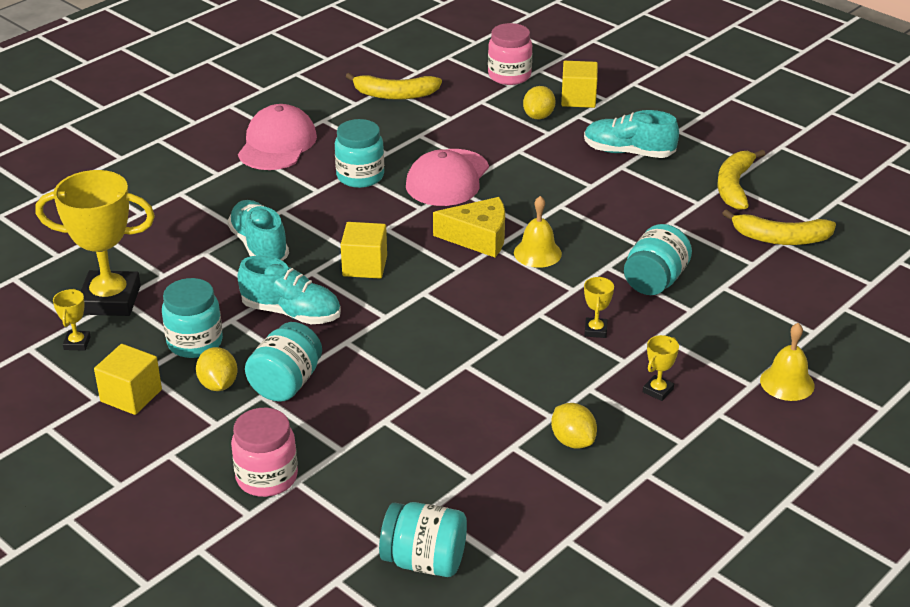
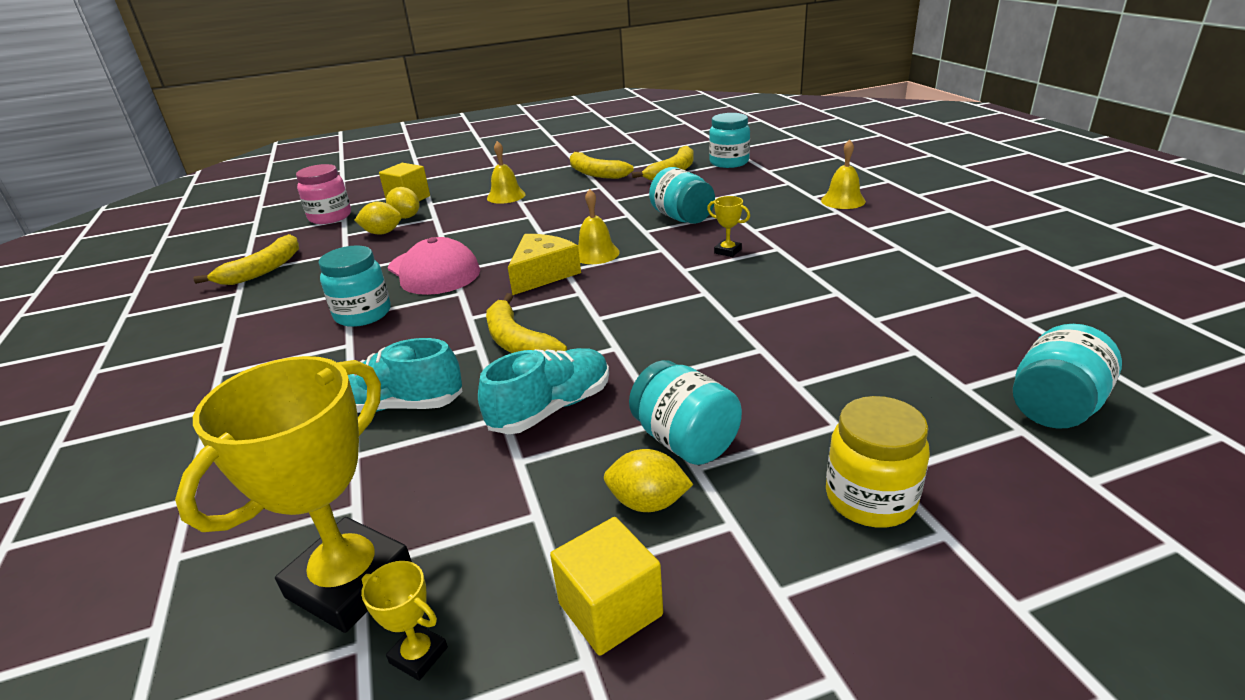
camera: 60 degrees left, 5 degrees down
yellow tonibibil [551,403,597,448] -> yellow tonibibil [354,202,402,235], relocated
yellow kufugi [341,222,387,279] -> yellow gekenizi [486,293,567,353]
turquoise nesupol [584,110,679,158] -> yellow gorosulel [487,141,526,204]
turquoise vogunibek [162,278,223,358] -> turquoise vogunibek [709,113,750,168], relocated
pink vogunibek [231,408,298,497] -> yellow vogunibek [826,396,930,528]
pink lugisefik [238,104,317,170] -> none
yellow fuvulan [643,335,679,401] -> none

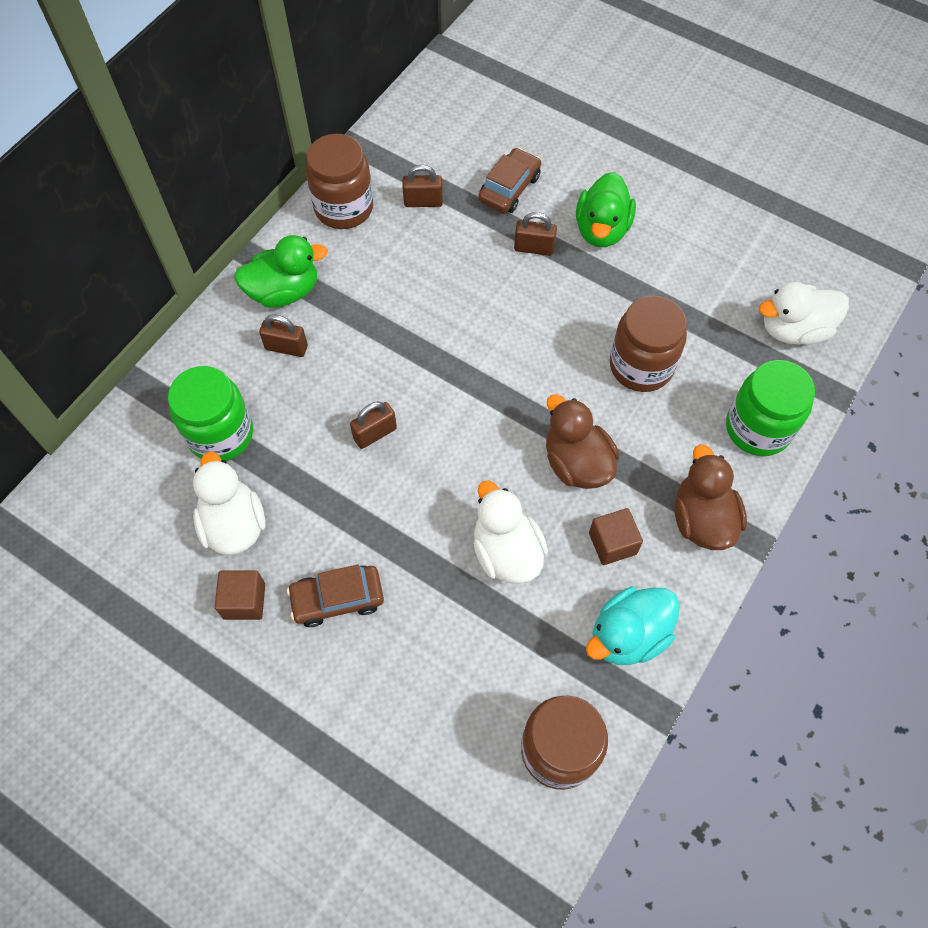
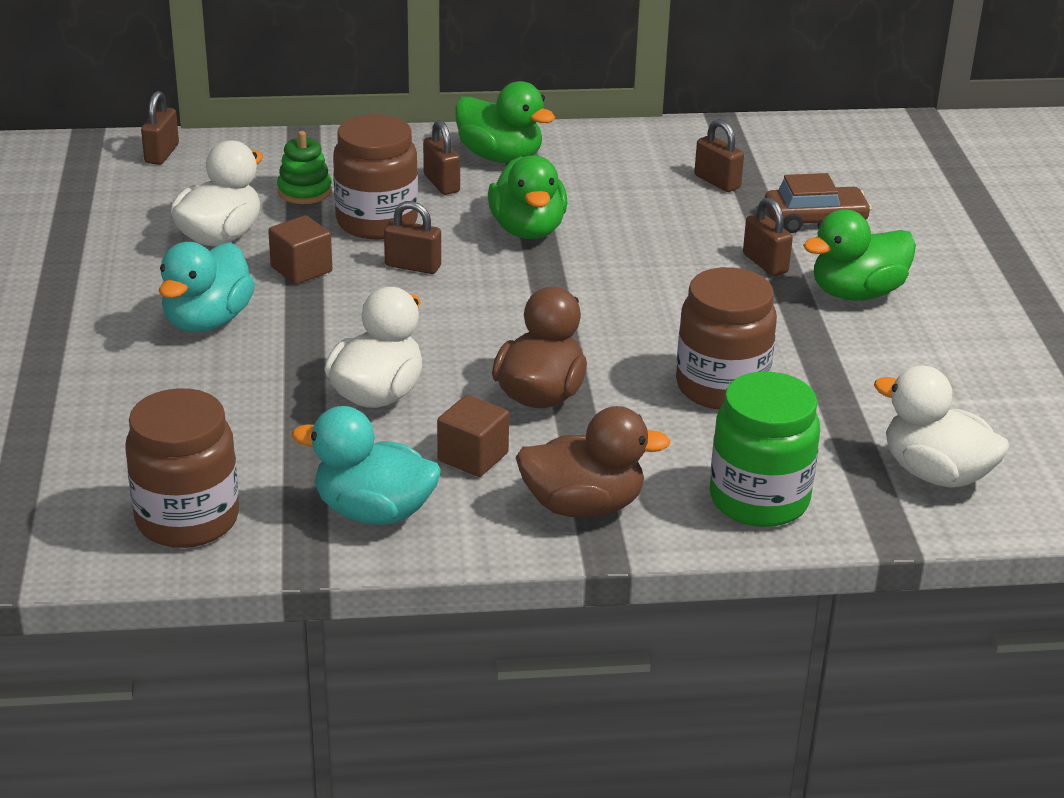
camera: 50 degrees right, 30 degrees down
none -> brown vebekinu [141,91,179,165]
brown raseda [287,564,384,627] -> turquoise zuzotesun [159,242,255,332]
brown kufugi [215,571,265,620] -> brown kufugi [268,215,332,284], relocated
green vogunibek [168,366,253,461] -> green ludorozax [277,131,332,204]
brown vogunibek [306,134,373,229] -> brown vogunibek [333,114,418,239], relocated
none -> green zuzotesun [488,155,567,239]
brown zuzotesun [674,444,747,550] -> brown zuzotesun [516,406,671,518], 45 degrees clockwise

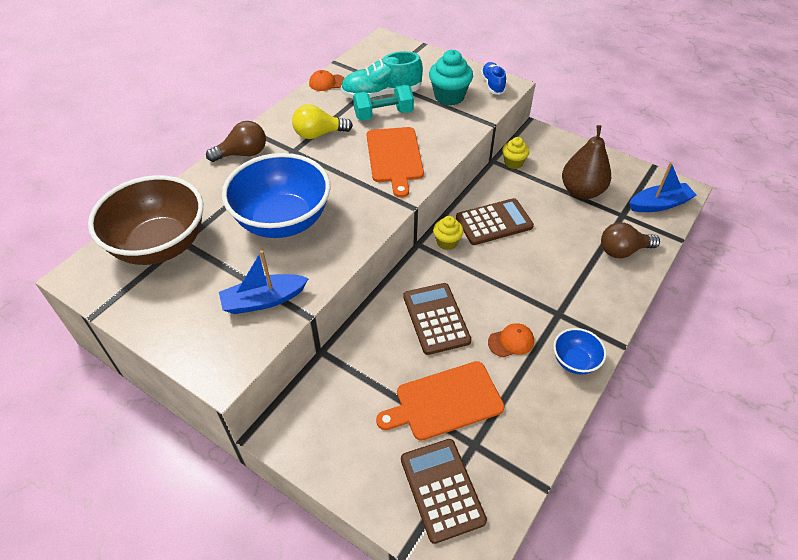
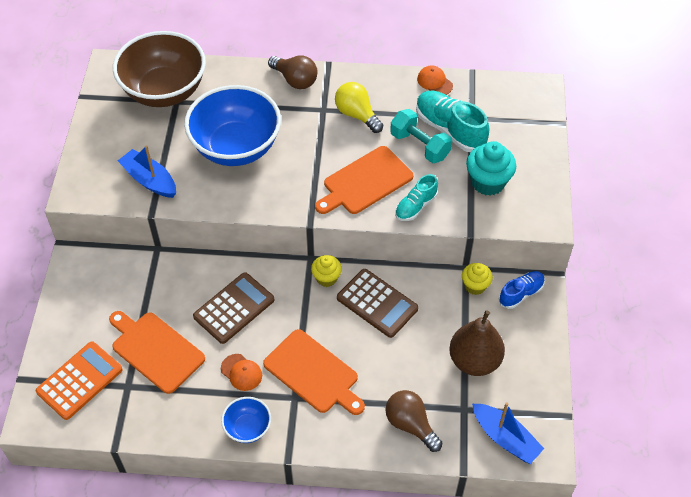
camera: 60 degrees right, 5 degrees up
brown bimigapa [401,439,487,544] -> orange bimigapa [36,341,123,420]
none -> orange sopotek [263,329,365,415]
none -> turquoise nesupol [395,174,438,221]
blue nesupol [481,62,506,95] -> blue nesupol [499,271,545,309], relocated

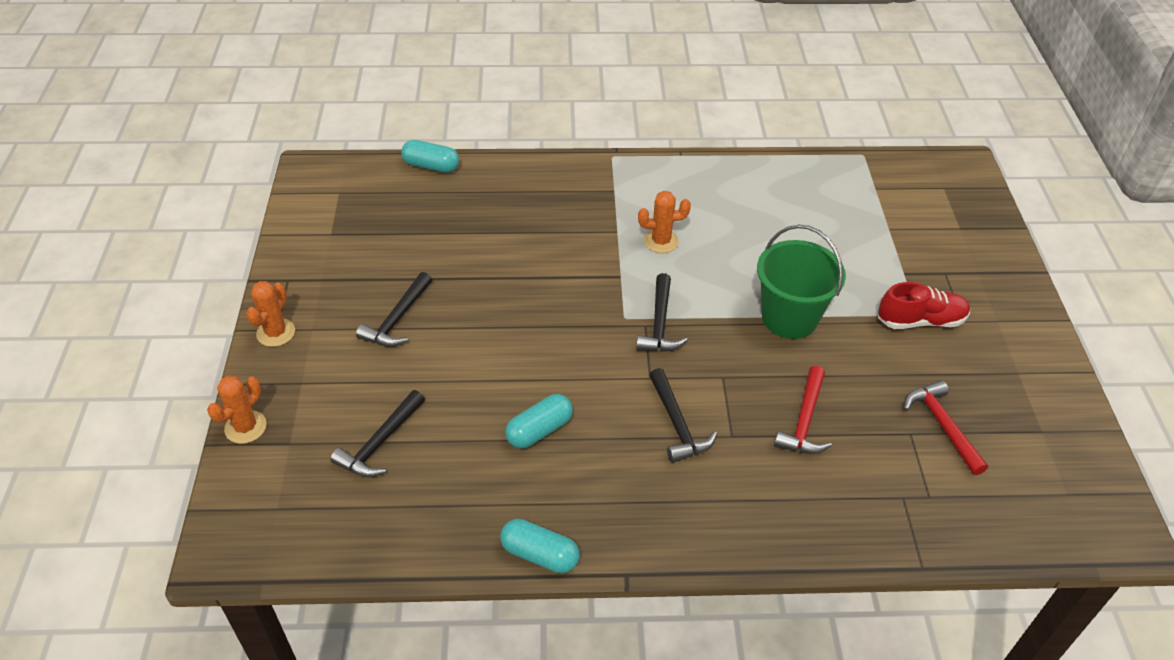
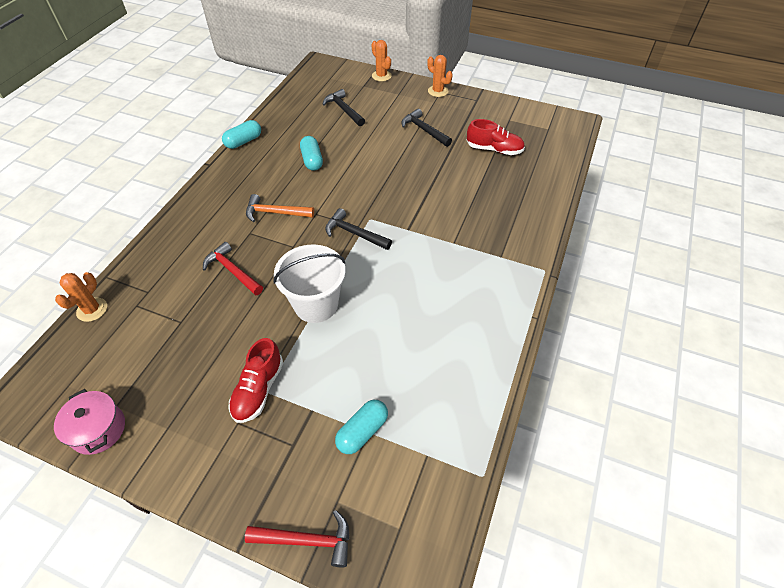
camera: 115 degrees right, 5 degrees up
none -> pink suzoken [54,389,125,455]
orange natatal [638,191,691,253] -> orange natatal [55,272,107,322], relocated
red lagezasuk [904,380,988,475] -> red lagezasuk [245,510,349,567], relocated
black lagezasuk [649,368,717,463] -> orange lagezasuk [246,194,314,222]
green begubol [757,225,846,339] -> white begubol [273,244,346,323]
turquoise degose [401,140,459,173] -> turquoise degose [335,400,388,454], relocated
none -> red nesupol [467,119,525,155]

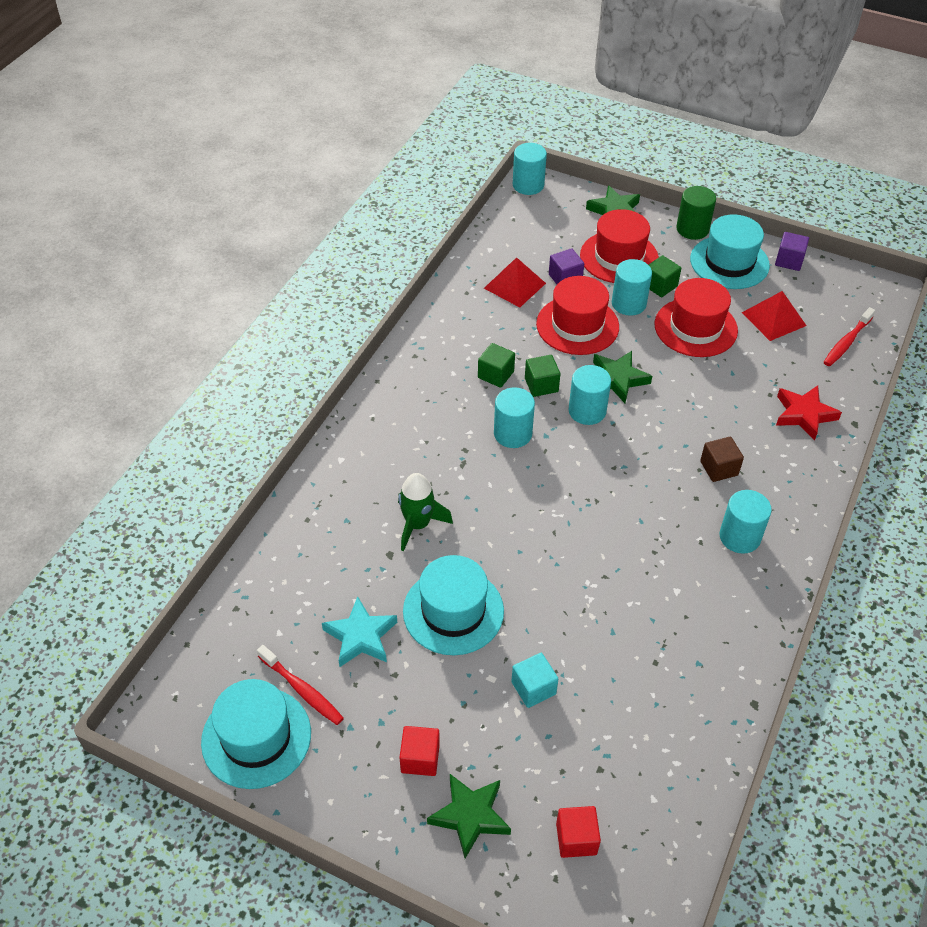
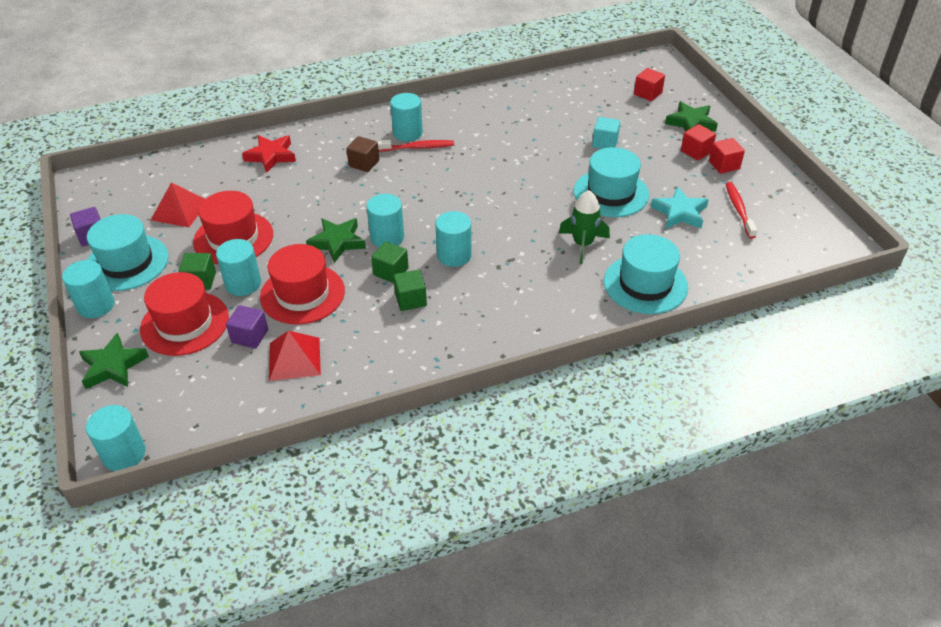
camera: 135 degrees left, 5 degrees down
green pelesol [676,186,716,240] -> turquoise pelesol [62,260,115,318]
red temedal [824,307,875,366] -> red temedal [377,140,454,152], relocated
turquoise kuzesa [201,679,311,789] -> turquoise kuzesa [604,234,688,314], relocated
none -> red kufugi [709,138,745,174]

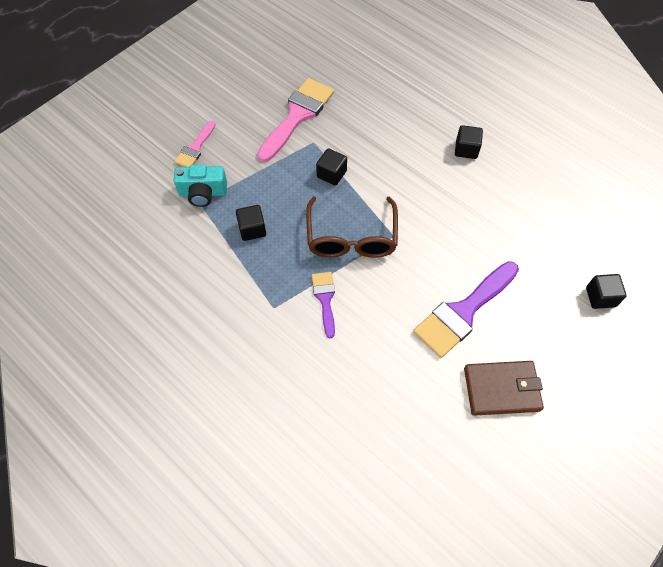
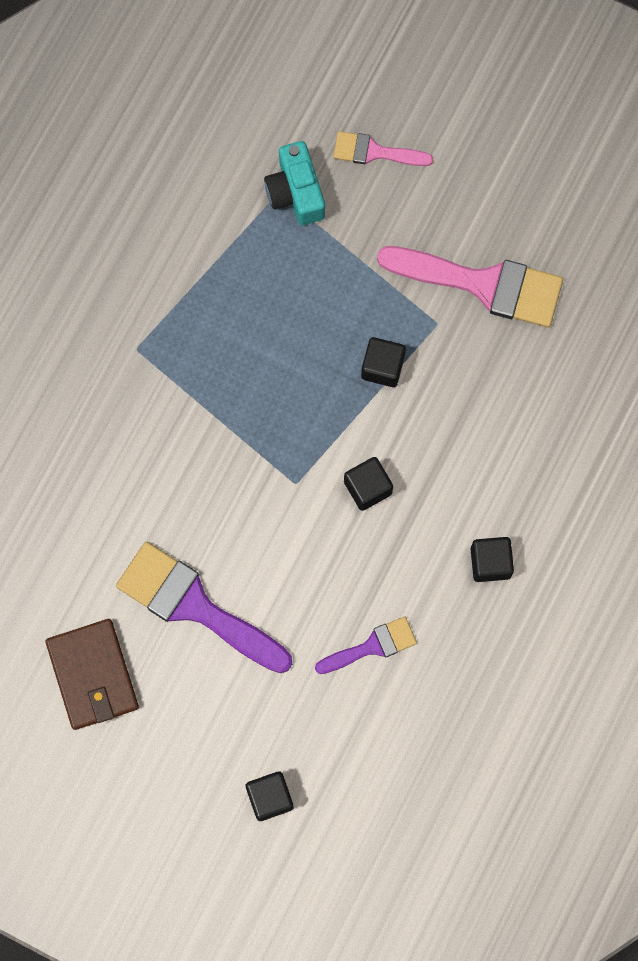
camera: 75 degrees right, 15 degrees up
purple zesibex [312,272,335,338] -> purple zesibex [315,617,417,674], relocated
black kufugi [236,205,266,241] -> black kufugi [344,457,393,511], relocated
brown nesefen [306,196,398,258] -> none

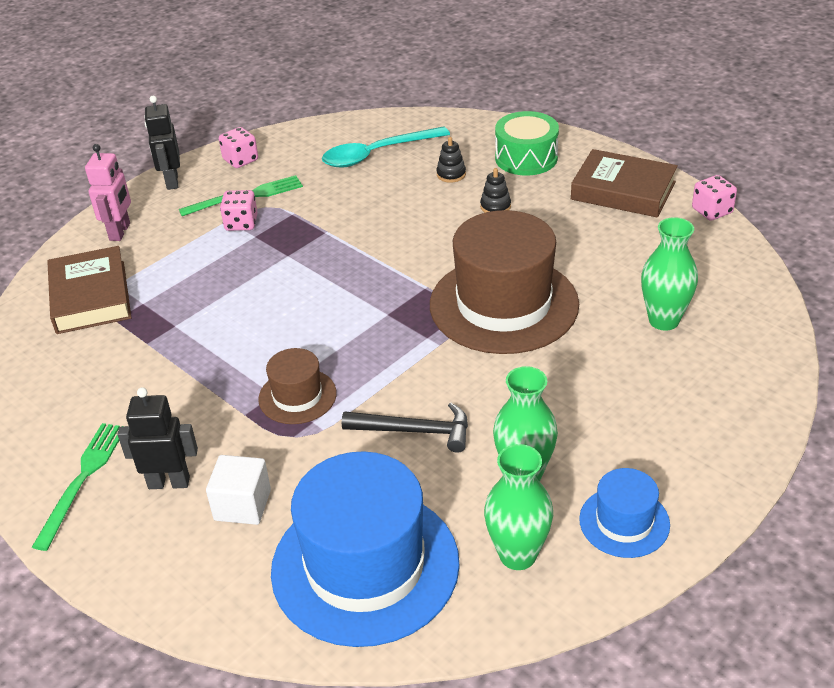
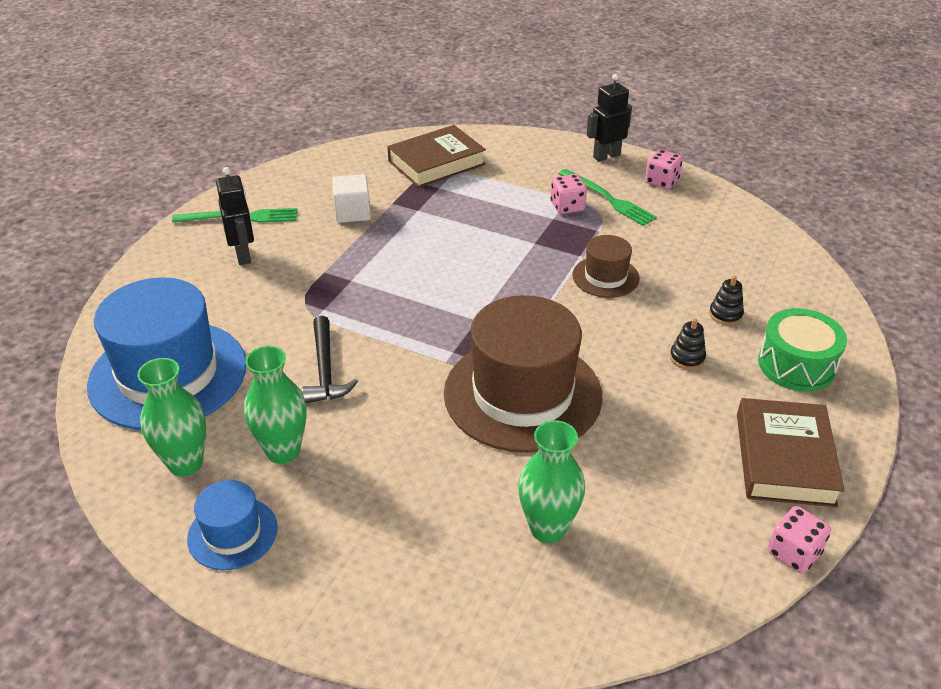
camera: 70 degrees right, 0 degrees up
white kufugi [206,455,271,525] -> white kufugi [332,174,371,223], relocated
brown kuzesa [258,348,337,424] -> brown kuzesa [572,235,640,298], relocated
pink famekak [85,144,131,241] -> none
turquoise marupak [322,126,450,168] -> none

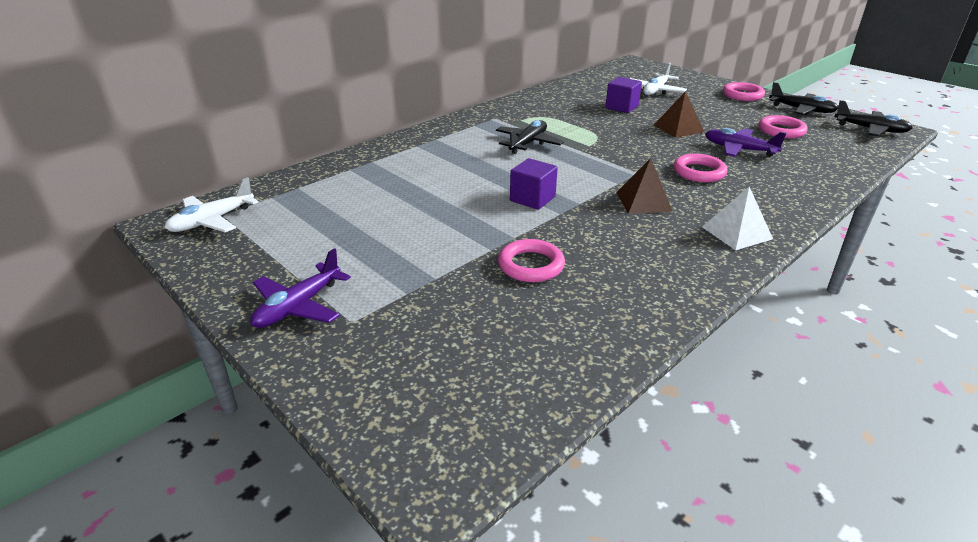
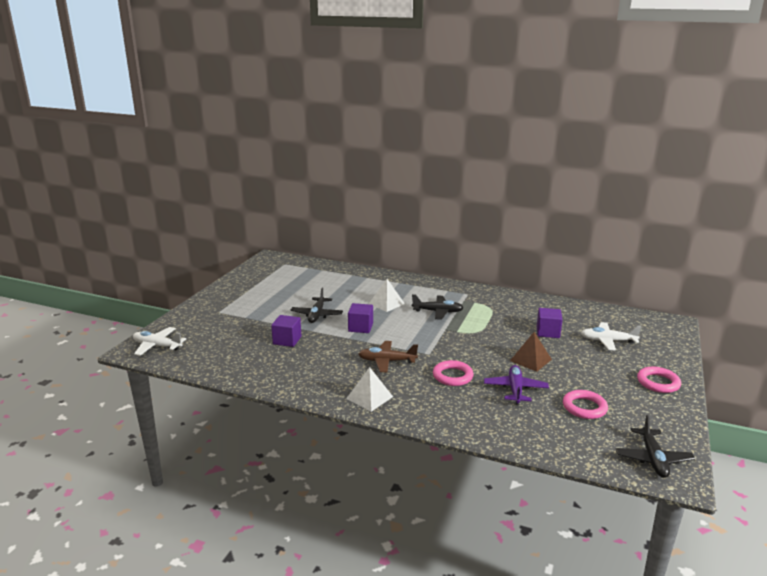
camera: 65 degrees right, 10 degrees down
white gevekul [165,177,258,232] -> white gevekul [133,327,186,356], relocated
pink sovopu [498,239,565,282] -> purple kufugi [271,315,301,347]
black gevekul [769,82,838,115] -> black gevekul [290,288,343,323], relocated
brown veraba [616,158,673,214] -> brown gevekul [358,341,418,372]
none -> white veraba [369,279,405,312]
purple gevekul [250,248,351,328] -> none

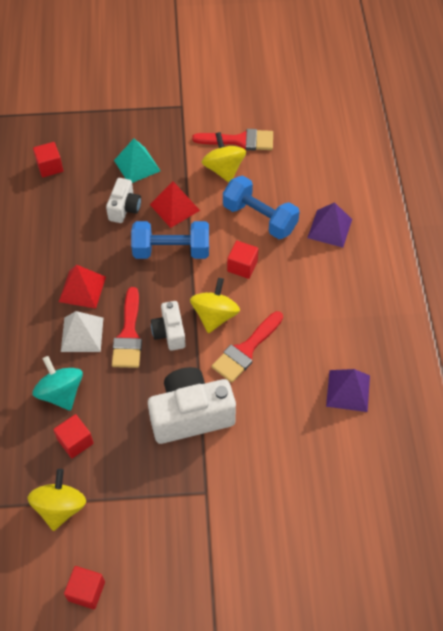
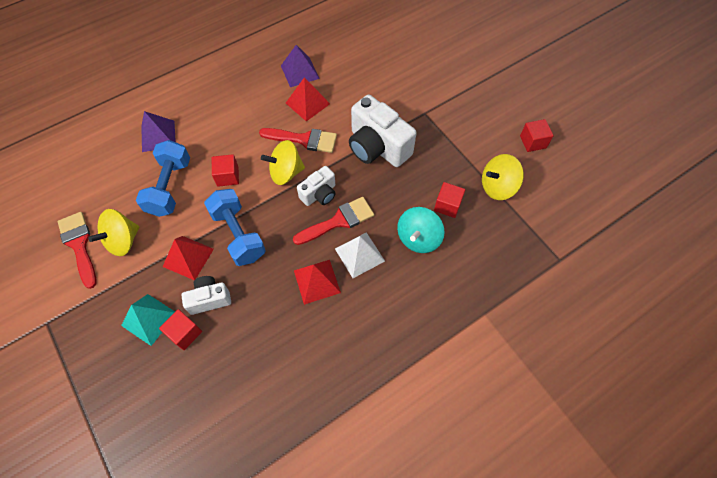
camera: 120 degrees left, 5 degrees up
red kufugi [33,142,63,177] -> red kufugi [159,309,202,350], relocated
none -> red veraba [286,77,330,121]

